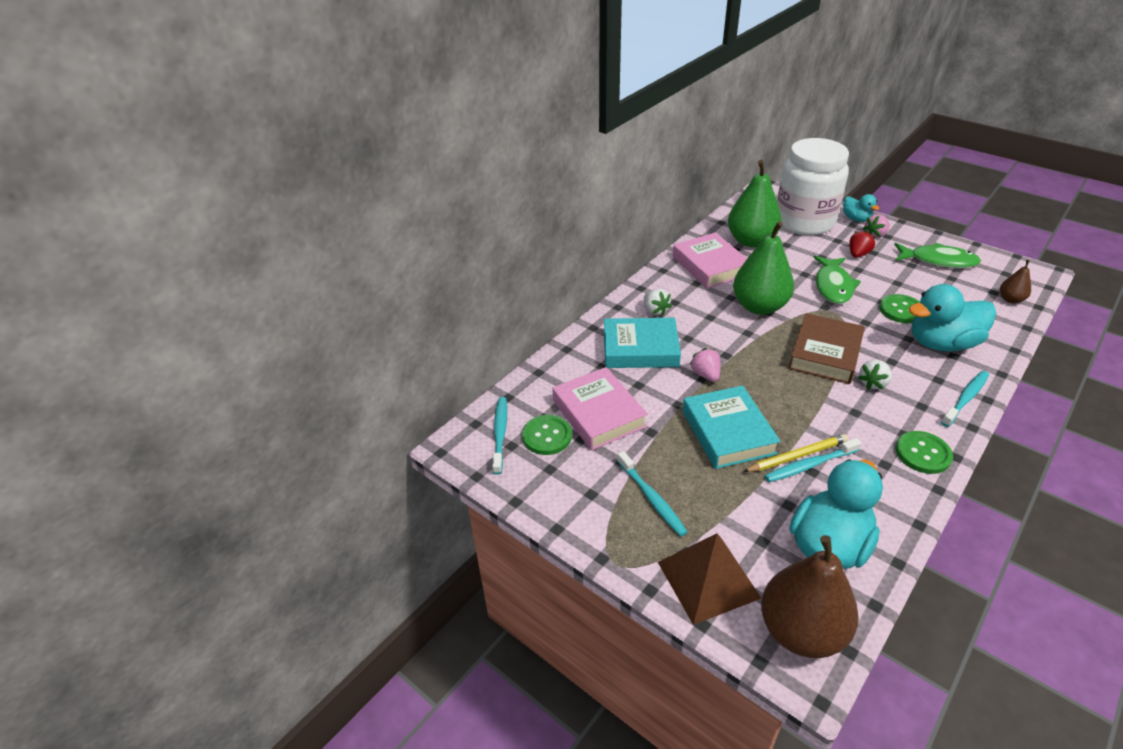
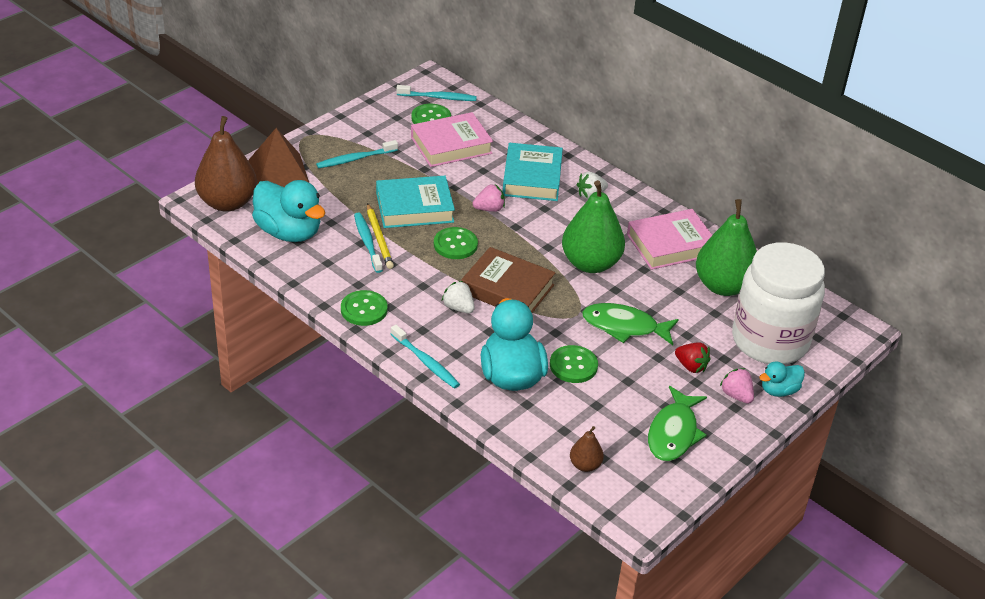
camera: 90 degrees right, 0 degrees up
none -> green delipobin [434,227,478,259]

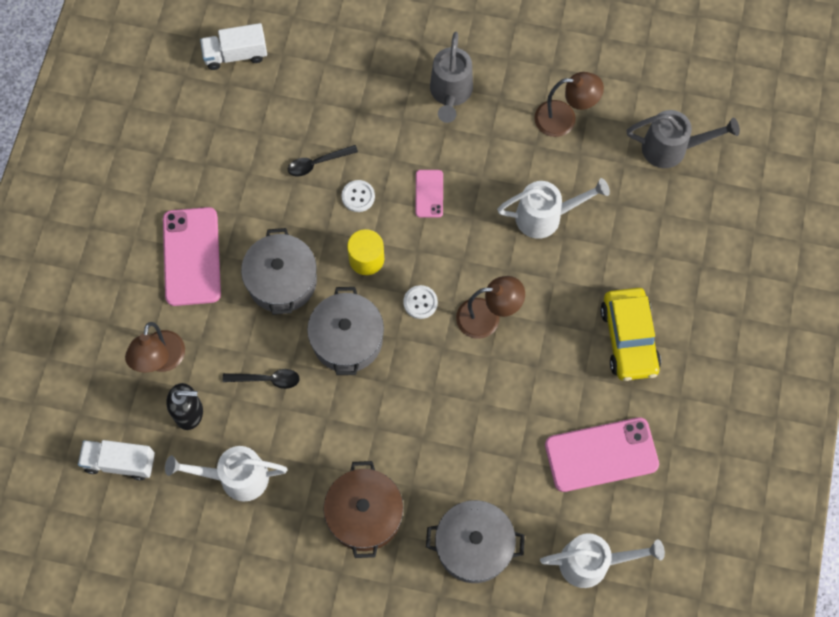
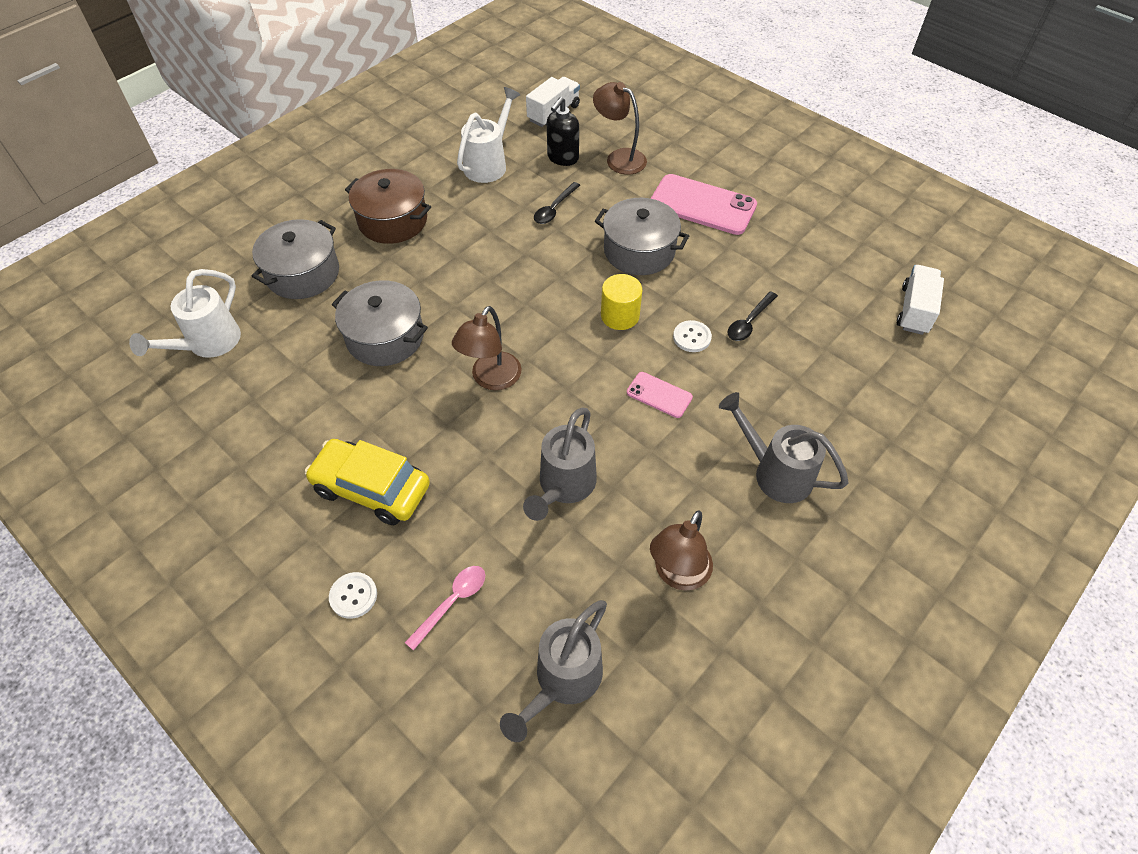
camera: 120 degrees right, 15 degrees down
white delipobin [403,285,438,319] -> white delipobin [329,572,377,619], relocated
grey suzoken [307,287,384,375] -> grey suzoken [332,280,428,366], relocated
none -> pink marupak [405,566,485,651]
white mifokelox [497,178,610,239] -> grey mifokelox [523,408,597,521]
black marupak [288,145,358,176] -> black marupak [727,291,778,341], 150 degrees counterclockwise
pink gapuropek [545,417,659,492] -> none

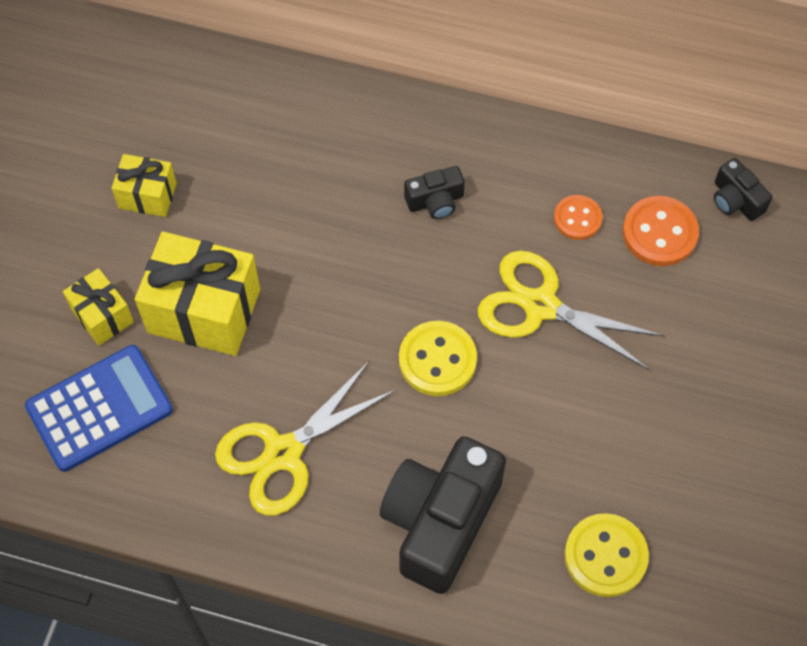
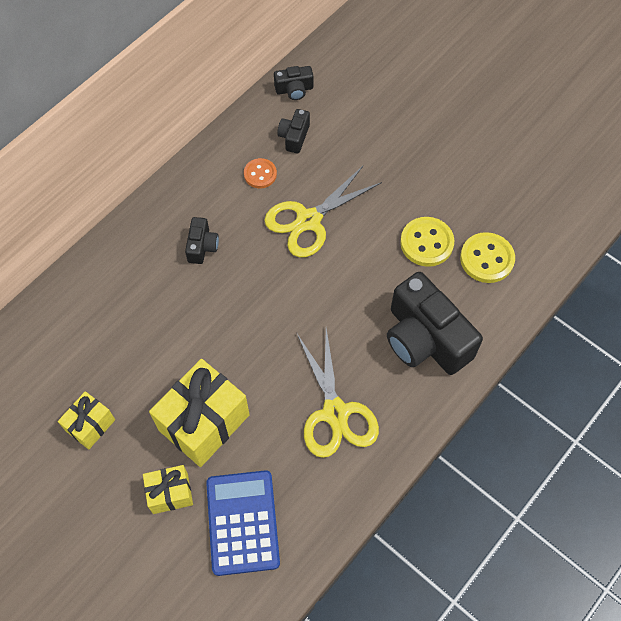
camera: 65 degrees left, 0 degrees up
orange delipobin [623,196,699,266] -> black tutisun [277,109,310,154]
yellow delipobin [399,321,477,396] -> yellow delipobin [400,217,454,267], relocated

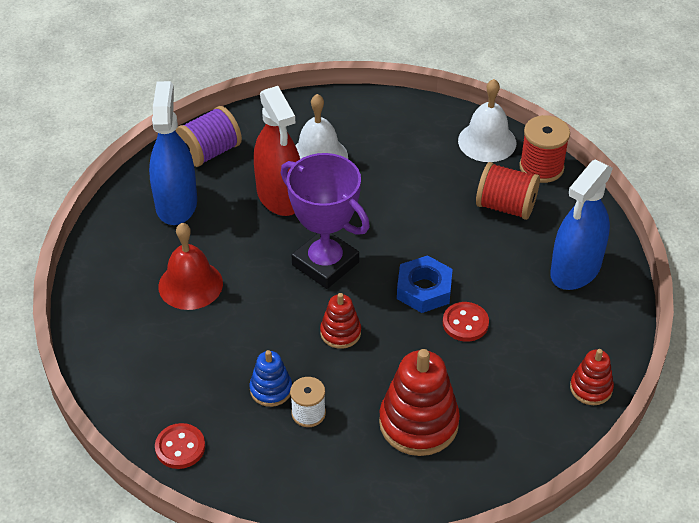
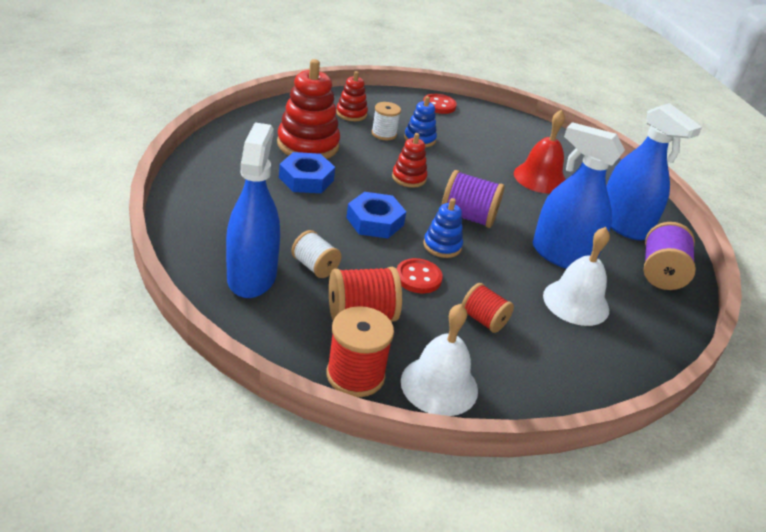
camera: 140 degrees right, 10 degrees down
none -> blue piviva [279,152,335,193]
none -> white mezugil [291,230,341,278]
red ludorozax [570,349,614,405] -> red ludorozax [336,71,368,121], relocated
red delipobin [443,302,489,342] -> red delipobin [397,258,443,293], relocated
none -> blue ludorozax [423,198,463,258]
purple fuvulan [281,153,370,289] -> purple mezugil [442,170,505,228]
none -> red mezugil [462,283,514,333]
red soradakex [254,86,300,216] -> blue soradakex [533,122,625,269]

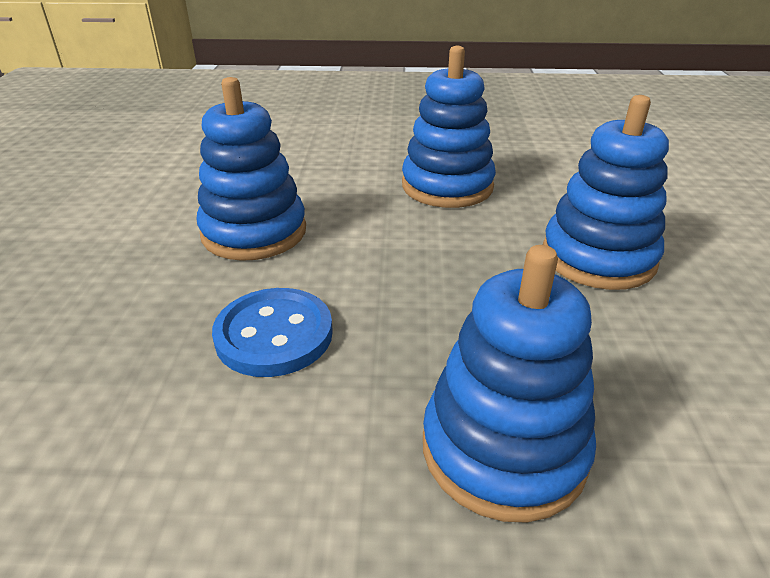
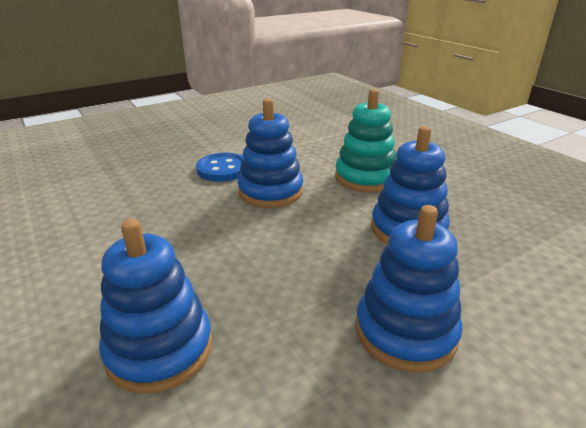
camera: 55 degrees right, 5 degrees down
blue delipobin [212,288,333,377] -> blue delipobin [196,152,244,182], relocated
none -> turquoise ludorozax [335,89,396,192]

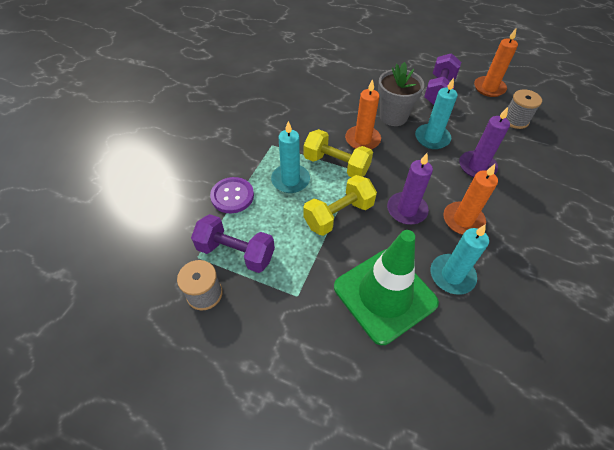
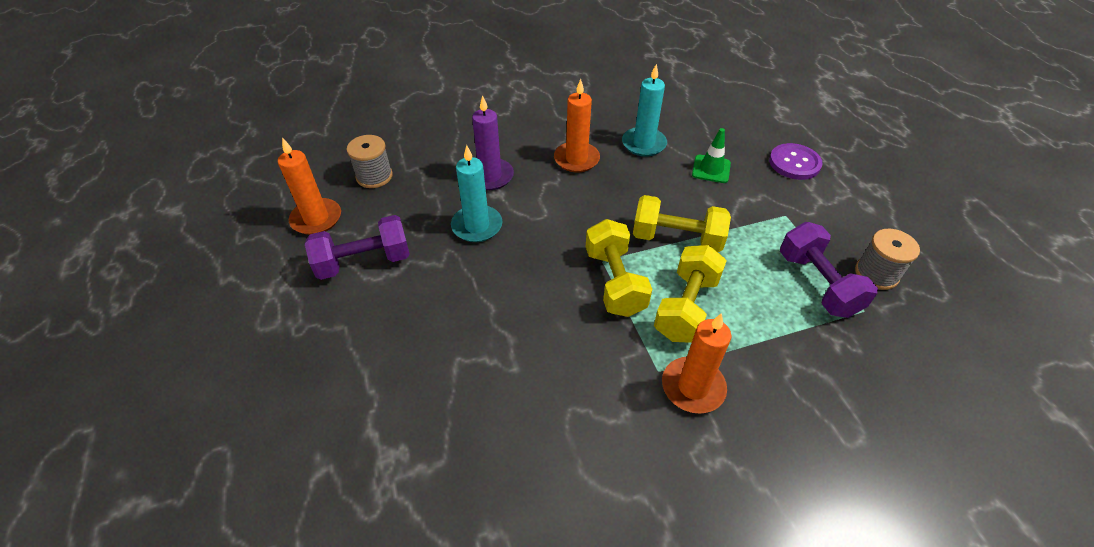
camera: 130 degrees left, 5 degrees down
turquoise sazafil [271,121,310,193] -> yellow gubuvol [654,245,727,343]
orange sazafil [345,79,381,149] -> orange sazafil [662,313,731,414], relocated
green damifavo [334,230,439,345] -> green damifavo [692,128,731,183], x0.45
purple delipobin [210,177,254,213] -> purple delipobin [769,143,822,180], relocated
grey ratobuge [378,62,424,126] -> none
purple sazafil [387,153,433,225] -> none

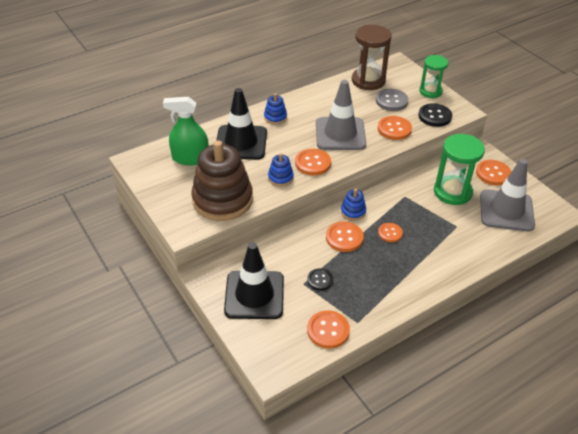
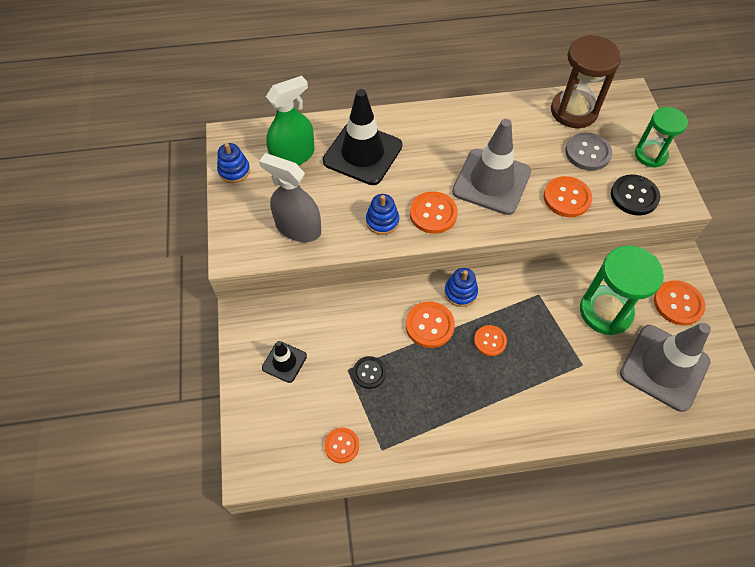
camera: 25 degrees right, 15 degrees up
blue ludorozax [264,93,287,124] -> blue ludorozax [217,143,250,183], relocated
brown ludorozax [191,140,253,221] -> grey soradakex [259,153,321,242]
black damifavo [224,243,284,319] -> black damifavo [262,341,307,383], x0.50
green soradakex [163,97,209,166] -> green soradakex [266,76,315,166], 120 degrees clockwise
orange delipobin [307,310,350,349] -> orange delipobin [324,428,359,463], x0.65

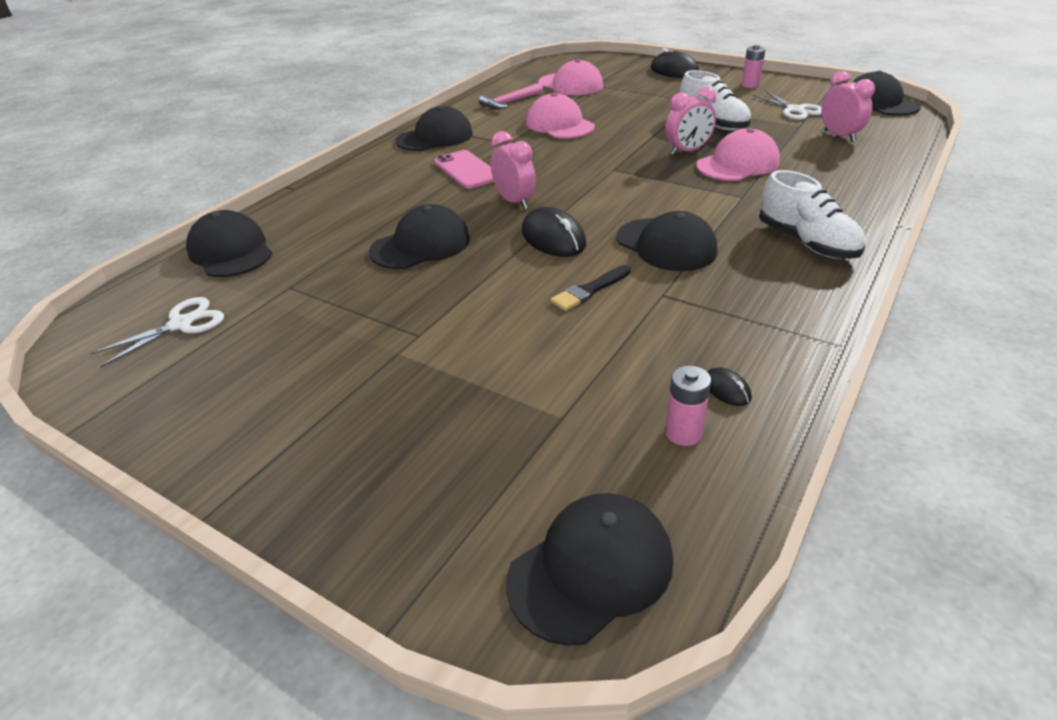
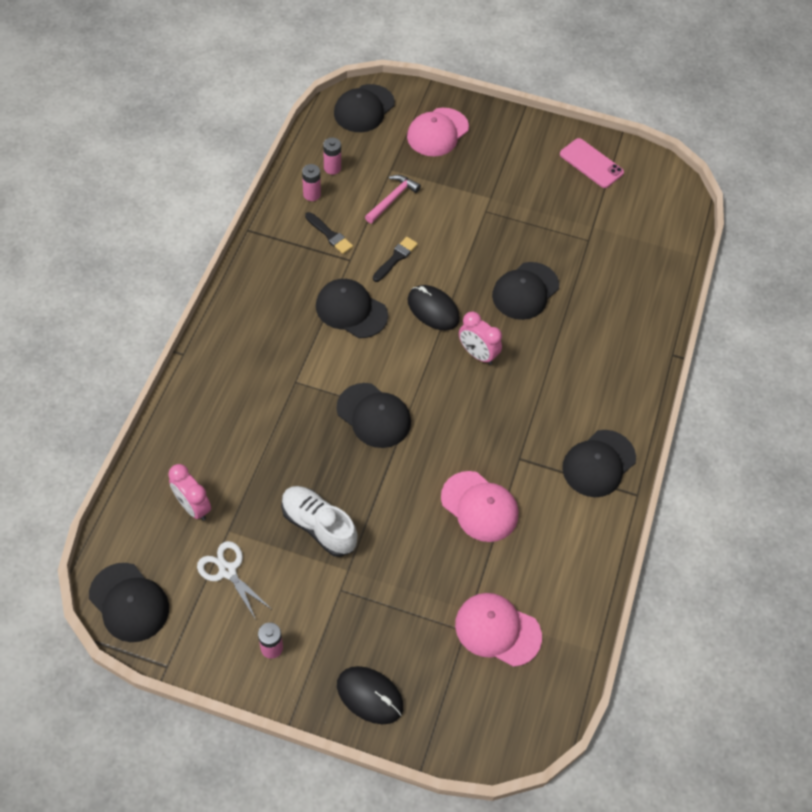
camera: 160 degrees right, 20 degrees up
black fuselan [707,367,752,406] -> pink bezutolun [302,164,321,201]
none -> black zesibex [305,212,353,254]
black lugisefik [186,210,273,277] -> black lugisefik [337,383,411,448], relocated
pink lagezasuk [479,83,543,109] -> pink lagezasuk [365,175,421,223], relocated
pink lugisefik [696,128,780,181] -> pink lugisefik [407,108,469,156], relocated
pink gapuropek [434,150,494,189] -> pink gapuropek [560,138,624,188], relocated
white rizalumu [90,297,224,368] -> none
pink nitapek [665,87,716,155] -> none
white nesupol [759,170,865,259] -> none

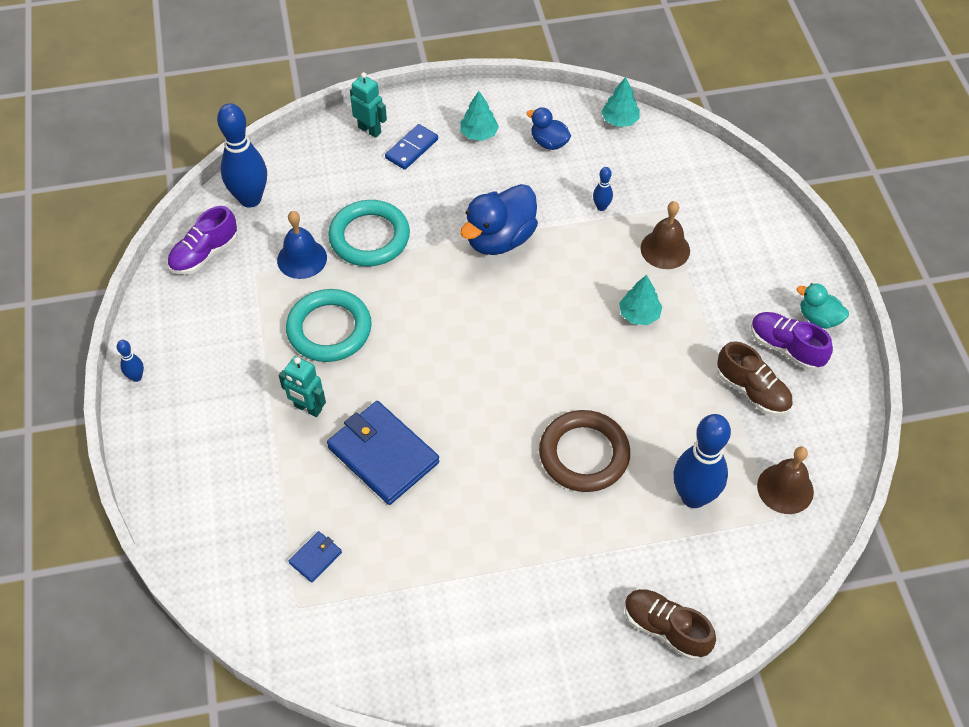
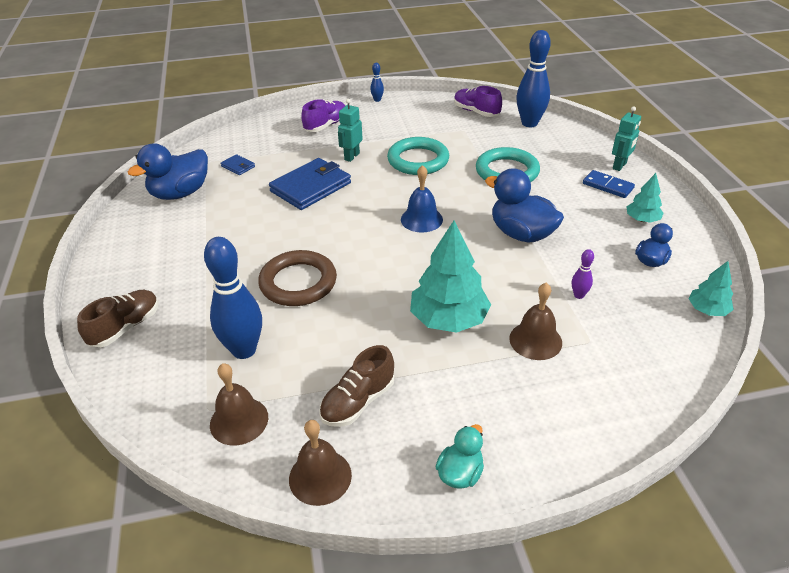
camera: 90 degrees right, 15 degrees down
none -> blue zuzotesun [128,143,208,200]
none -> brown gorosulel [289,420,352,506]
purple nesupol [751,312,833,370] -> purple nesupol [301,99,345,132], relocated
blue gorosulel [277,211,327,279] -> blue gorosulel [401,165,443,233], relocated
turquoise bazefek [619,275,662,325] -> turquoise bazefek [410,221,491,333], x1.89
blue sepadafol [593,167,613,211] -> purple sepadafol [572,249,594,299]

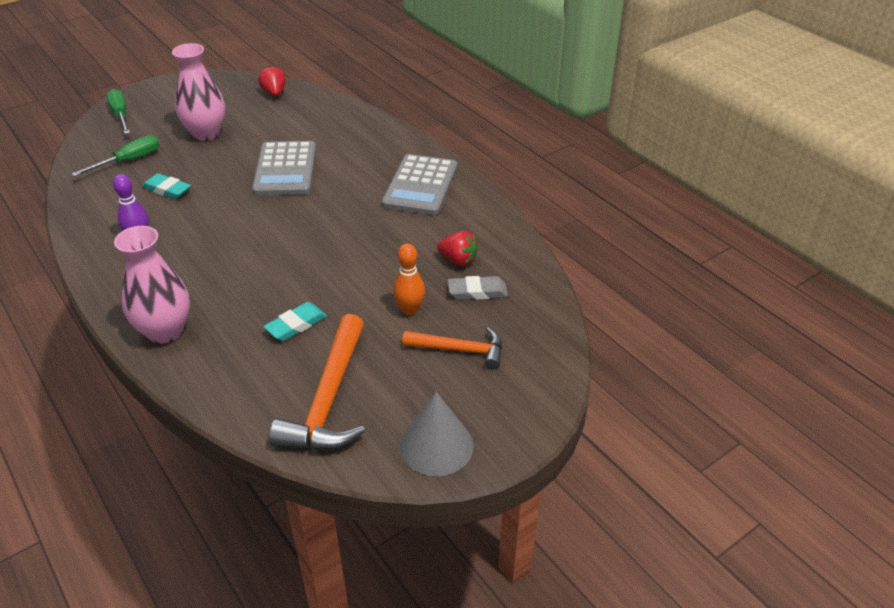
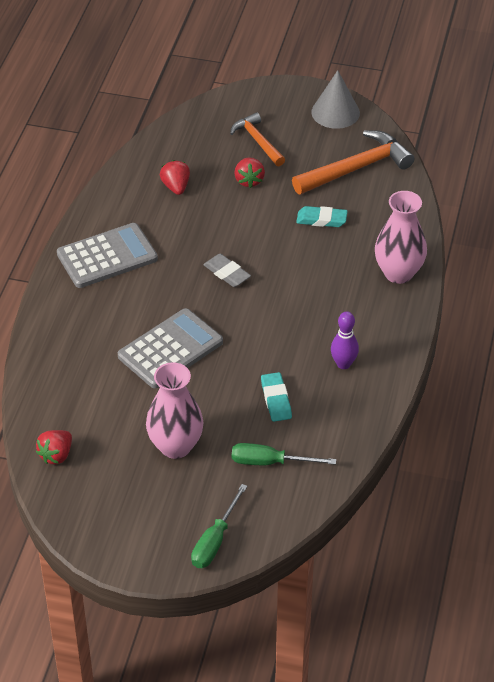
camera: 130 degrees left, 5 degrees up
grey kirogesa [448,276,508,300] -> grey kirogesa [203,254,251,287], relocated
orange sepadafol [393,243,425,315] -> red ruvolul [234,157,265,188]

